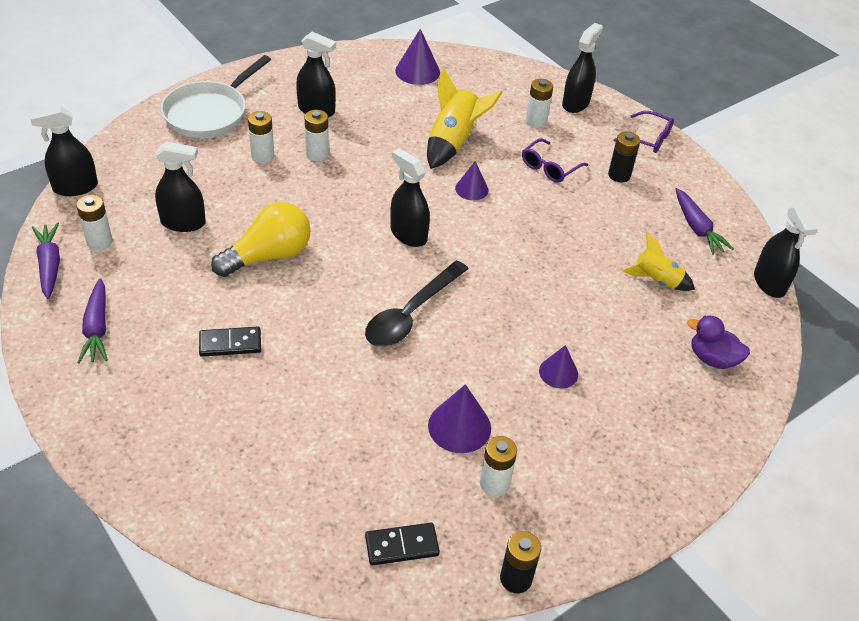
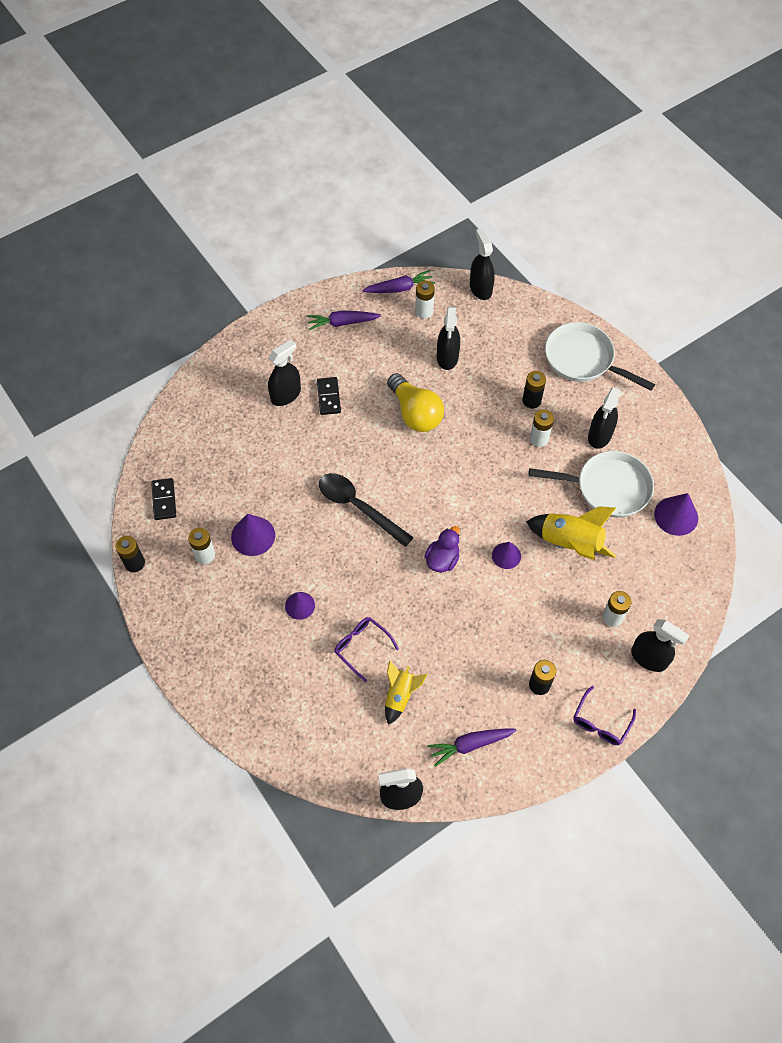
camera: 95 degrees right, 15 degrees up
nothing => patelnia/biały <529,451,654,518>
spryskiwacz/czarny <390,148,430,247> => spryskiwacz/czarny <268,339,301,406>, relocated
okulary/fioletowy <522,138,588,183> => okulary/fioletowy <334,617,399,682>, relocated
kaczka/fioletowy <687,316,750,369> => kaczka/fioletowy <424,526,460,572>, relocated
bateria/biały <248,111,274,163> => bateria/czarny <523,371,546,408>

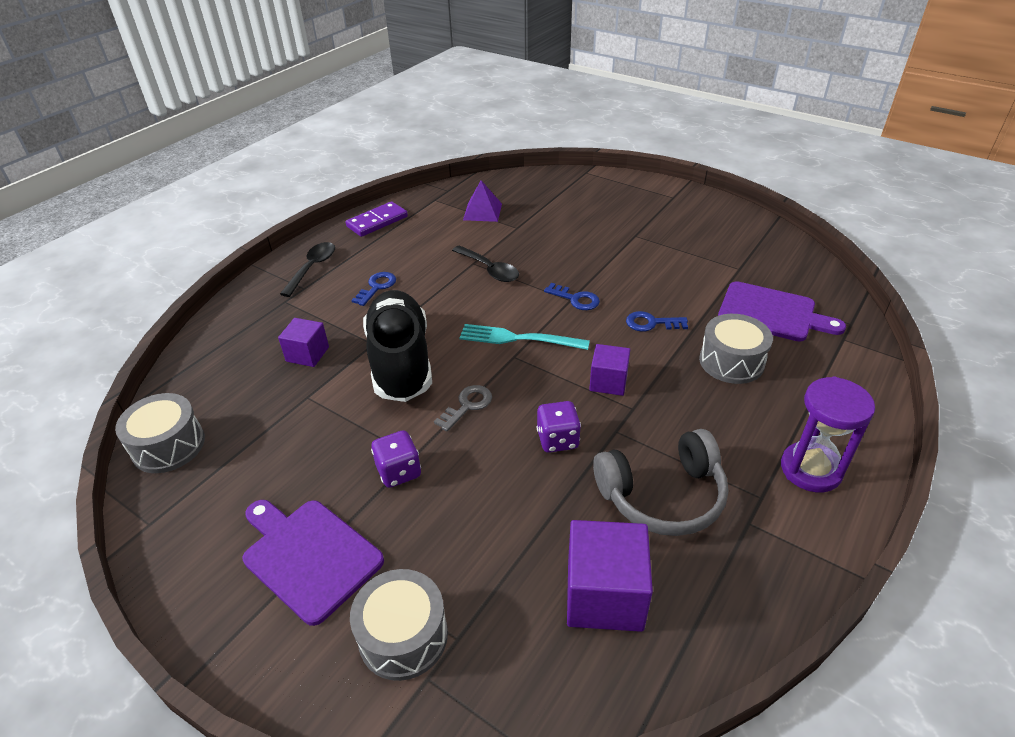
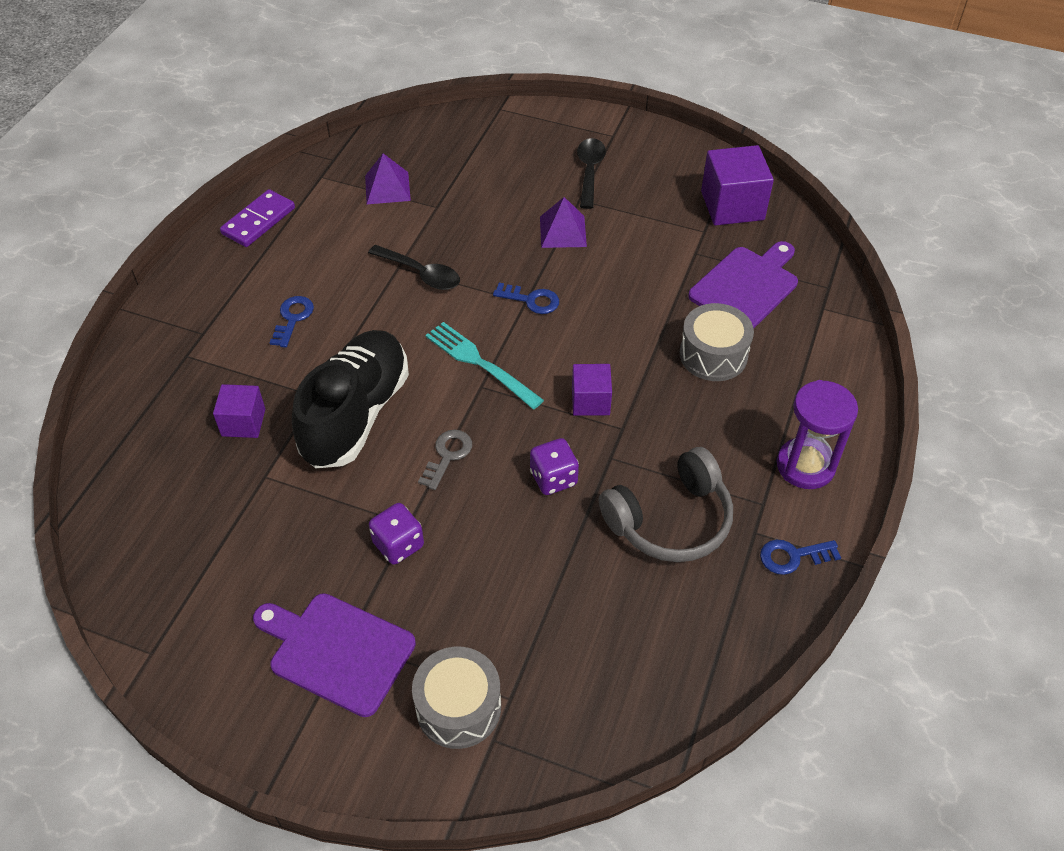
camera: 15 degrees left, 10 degrees up
bęben/szary <115,393,205,473> => nothing
nothing => piramida/fioletowy <540,197,587,248>
łyżka/czarny <280,242,335,297> => łyżka/czarny <577,138,606,209>, relocated
sześcian/fioletowy <567,520,653,632> => sześcian/fioletowy <701,145,774,225>, relocated
klucz/niebieski <626,311,688,331> => klucz/niebieski <760,540,841,575>, relocated
but/czarny <363,290,432,402> => but/czarny <292,330,409,469>, 45 degrees clockwise
widelec/turkusowy <459,324,590,350> => widelec/turkusowy <425,322,544,409>, 45 degrees clockwise
deska do krojenia/fioletowy <718,281,846,342> => deska do krojenia/fioletowy <688,241,798,328>, 60 degrees counterclockwise

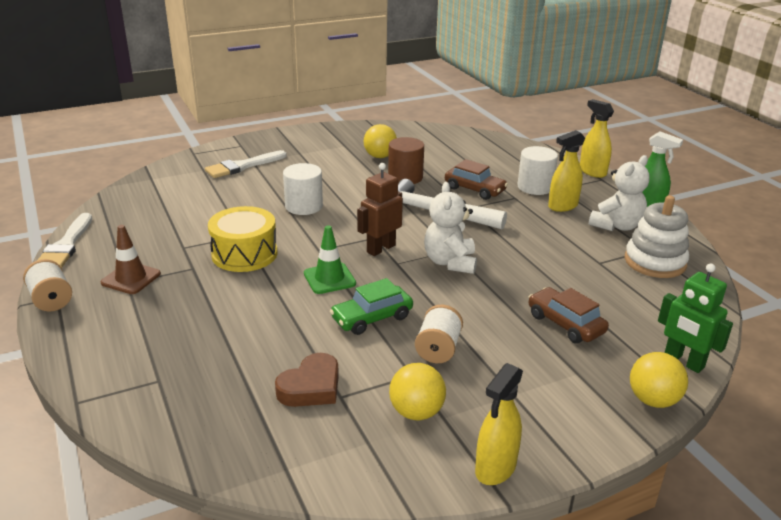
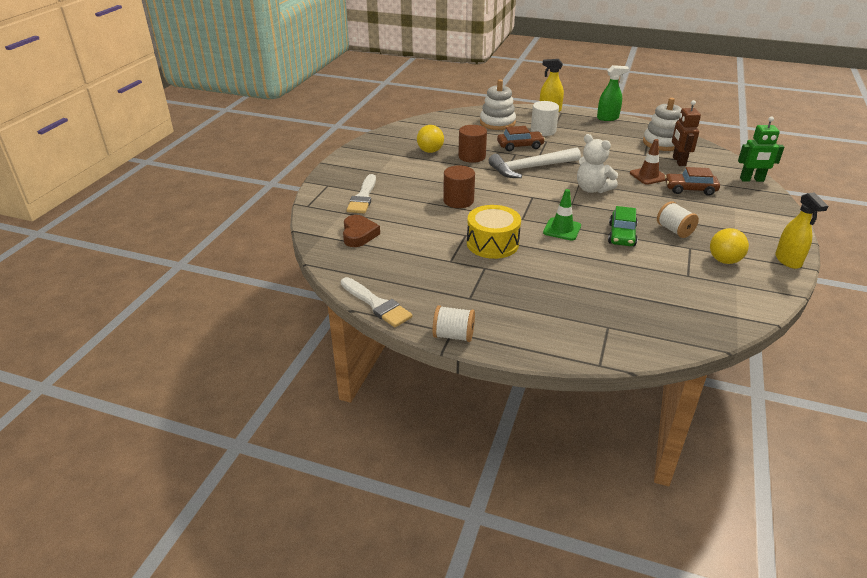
camera: 45 degrees left, 5 degrees up
spryskiwacz/żółty <548,130,585,212> => nothing
miś/biały <589,155,650,231> => nothing
piłka/żółty <630,352,688,408> => nothing
nothing => zabawka nakładanka/biały <480,79,516,130>
pachołek/brązowy <101,225,161,294> => pachołek/brązowy <630,139,665,185>, relocated
serce/brązowy <275,353,339,407> => serce/brązowy <343,215,380,247>, relocated
robot/brązowy <357,163,403,256> => robot/brązowy <672,100,701,166>, relocated
walec/biały <283,163,323,215> => walec/brązowy <443,165,475,208>

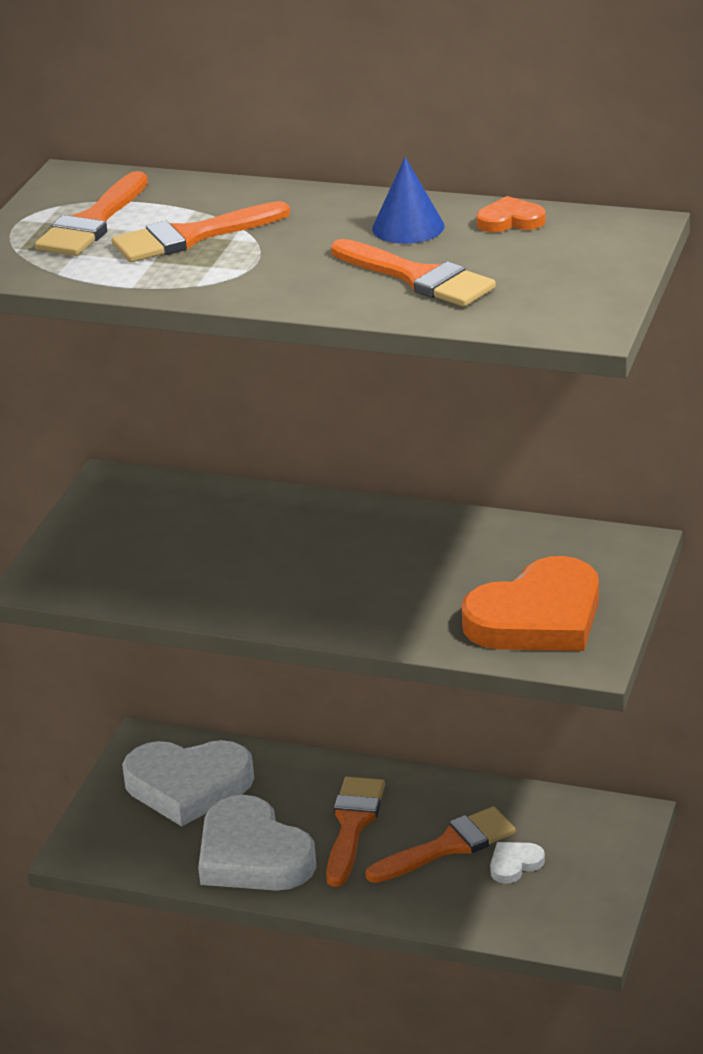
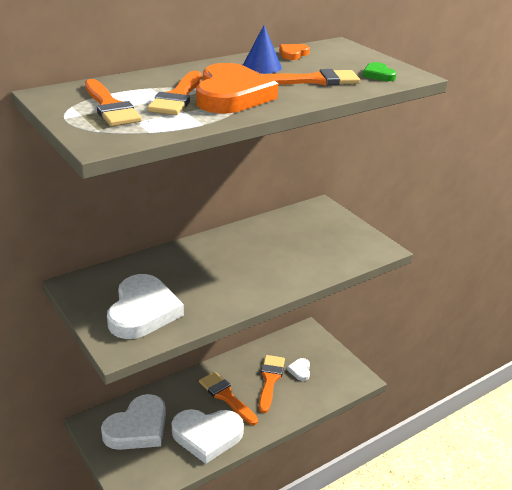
camera: 55 degrees left, 0 degrees up
nothing => serce/biały <107,274,184,339>
nothing => serce/zielony <363,62,397,81>
serce/pomarańczowy <461,556,599,651> => serce/pomarańczowy <196,63,278,113>, relocated

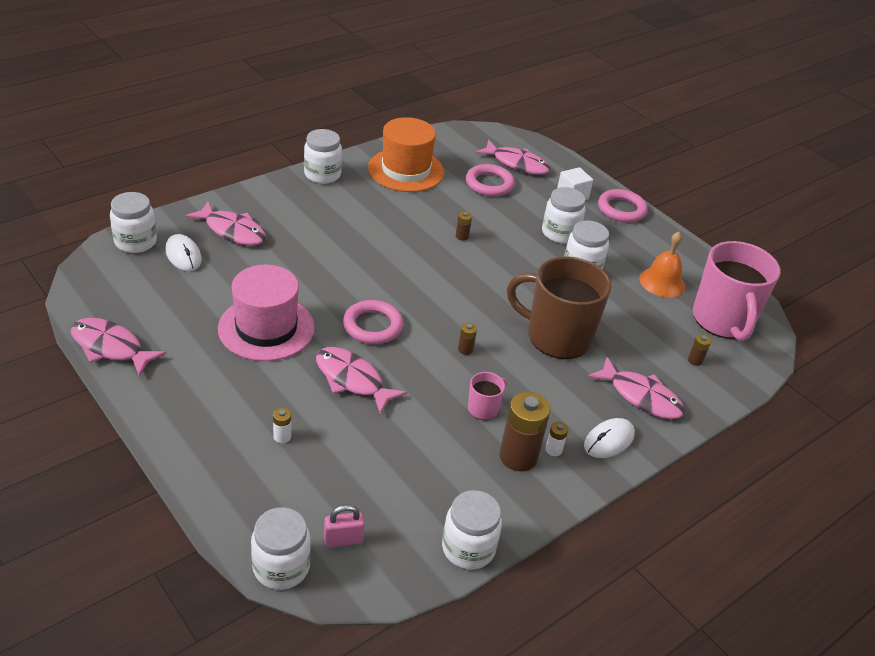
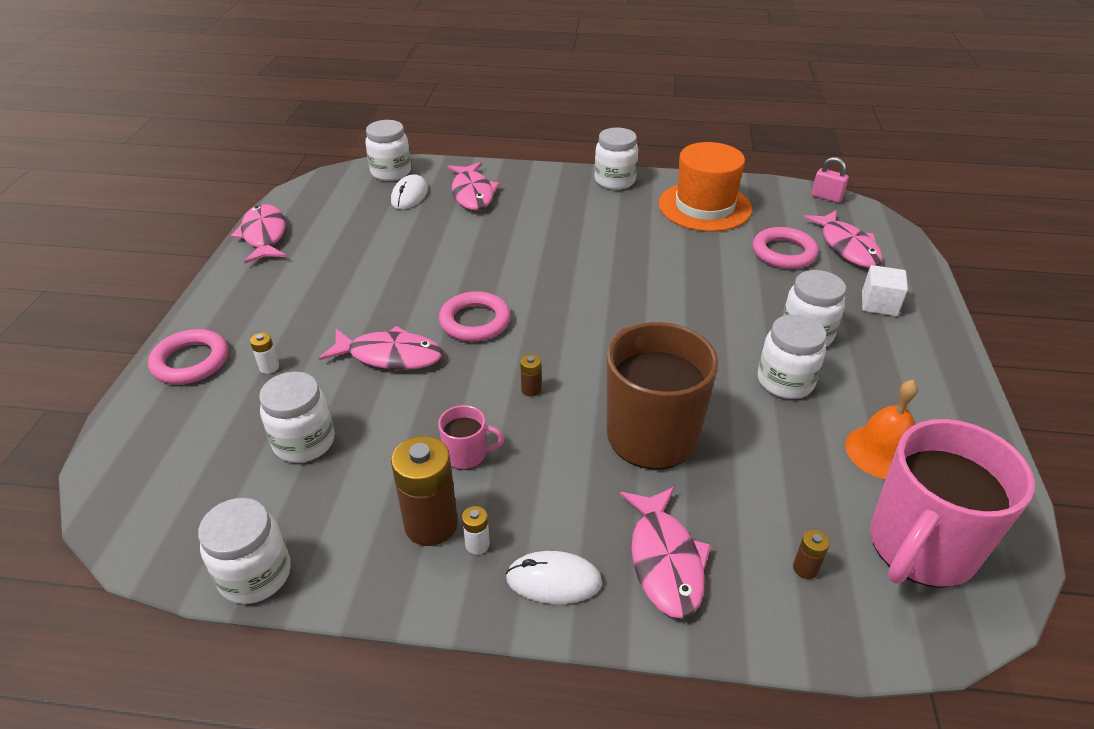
camera: 50 degrees right, 0 degrees up
kapelusz/różowy <218,265,315,361> => nothing
bateria/brązowy <456,211,472,241> => nothing
słoik/biały <251,507,311,590> => słoik/biały <259,372,335,463>, relocated
kłódka/różowy <324,505,365,548> => kłódka/różowy <812,157,849,203>, relocated
pierścień/różowy <598,189,648,223> => pierścień/różowy <148,329,228,384>, relocated
ryba/różowy <316,347,407,414> => ryba/różowy <319,326,443,370>, 105 degrees clockwise

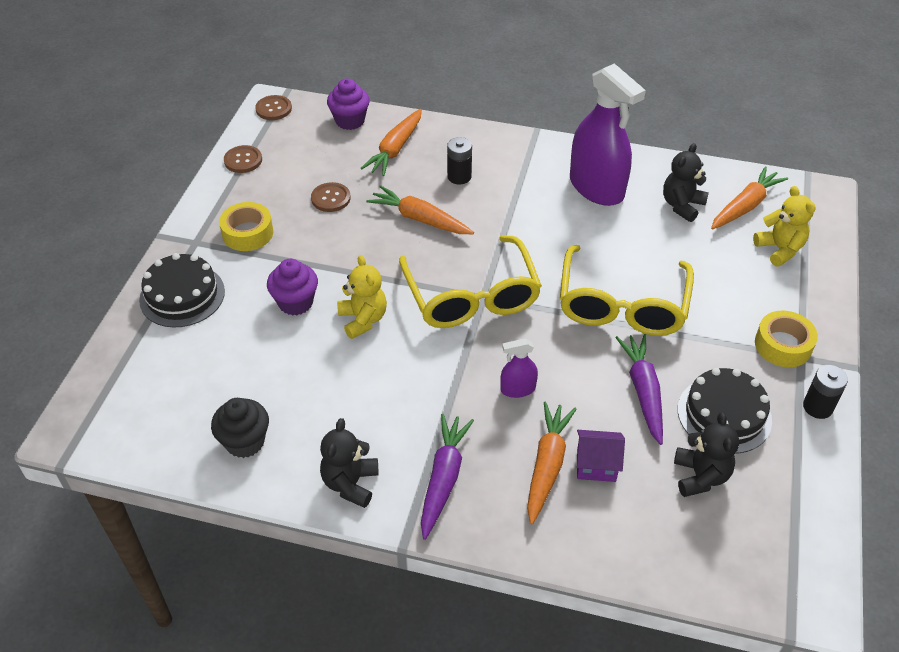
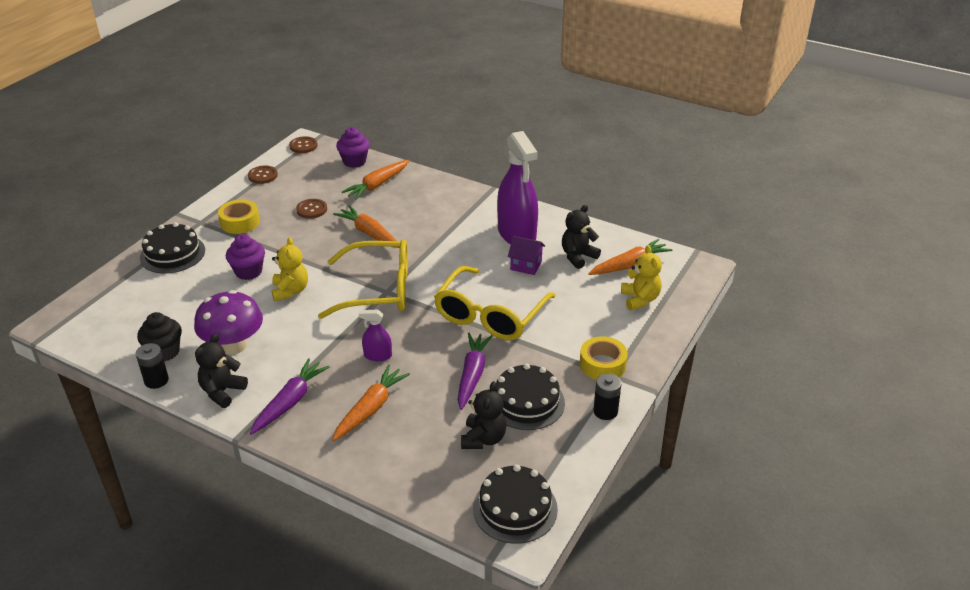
camera: 15 degrees right, 10 degrees down
nothing => grzyb/fioletowy <194,290,263,355>
nothing => tort/czarny <473,465,558,544>
bateria/czarny <447,137,472,185> => bateria/czarny <136,343,169,389>, relocated
domek/fioletowy <577,430,625,482> => domek/fioletowy <508,236,545,275>, relocated
okulary/żółty <399,235,542,328> => okulary/żółty <318,239,408,319>, 90 degrees counterclockwise

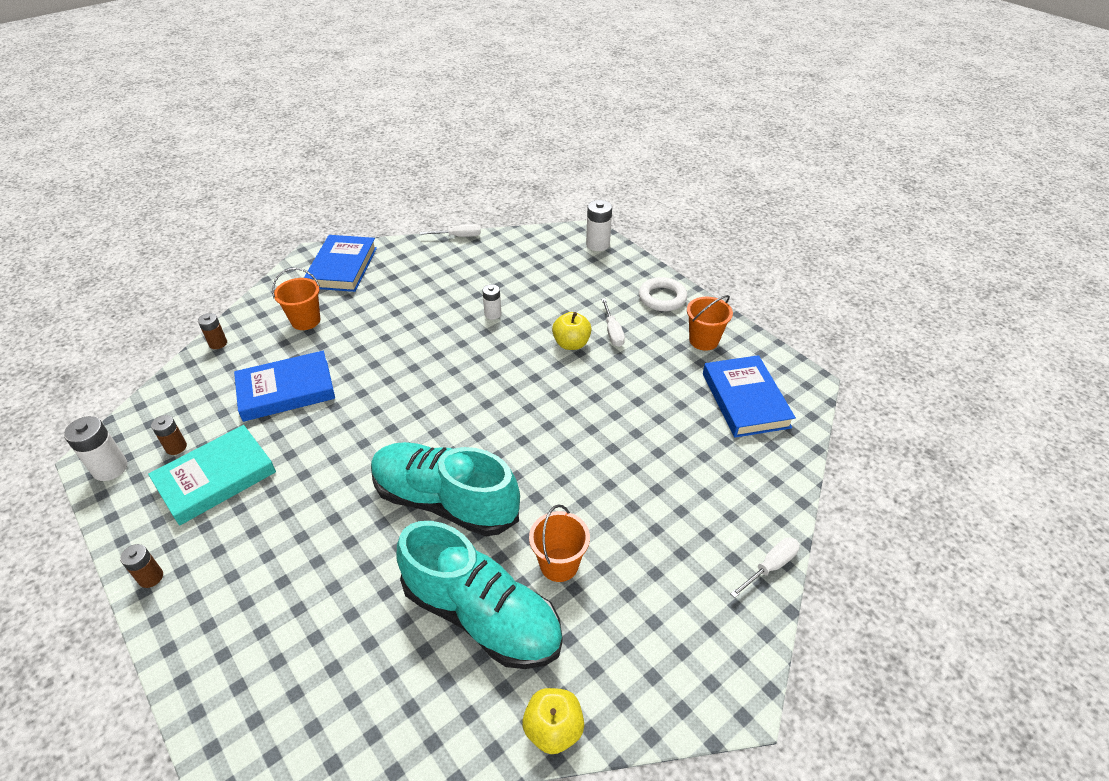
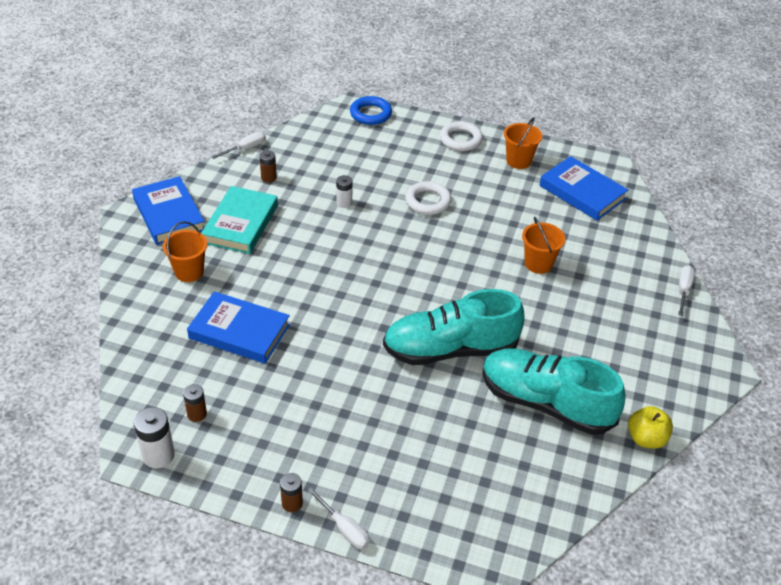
camera: 35 degrees left, 0 degrees up
książka/turkusowy <148,425,276,526> => książka/turkusowy <201,186,278,254>, relocated
bateria/brązowy <198,313,227,349> => bateria/brązowy <259,150,277,183>, relocated
wiadro/pomarańczowy <529,505,590,582> => wiadro/pomarańczowy <522,217,565,274>, relocated
śrubokręt/biały <601,298,625,347> => śrubokręt/biały <307,487,370,549>, relocated
jabłko/żółty <552,312,592,350> => pierścień/biały <405,181,452,215>
bateria/biały <586,200,612,251> => pierścień/niebieski <350,96,392,125>
książka/niebieski <234,351,335,422> => książka/niebieski <187,291,290,364>, 75 degrees clockwise
but/turkusowy <396,521,563,669> => but/turkusowy <482,348,625,435>, 150 degrees counterclockwise

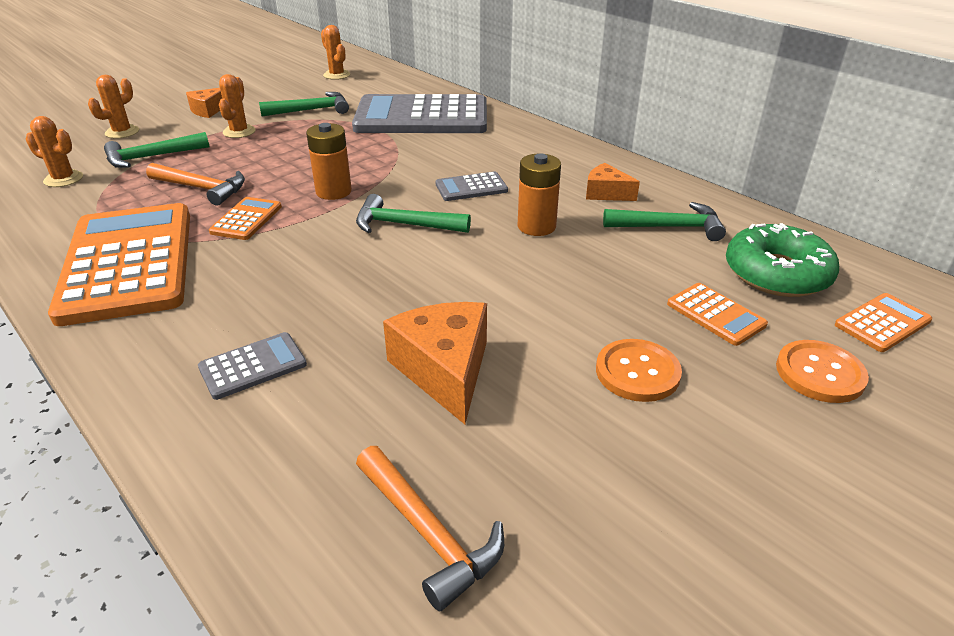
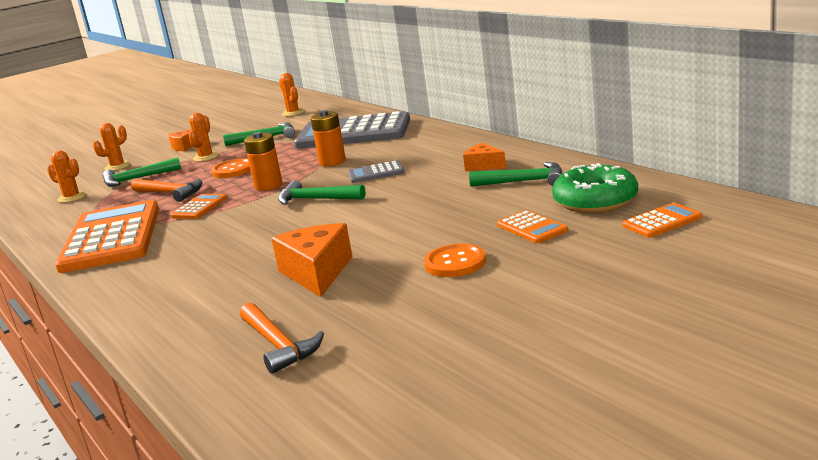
camera: 10 degrees right, 15 degrees down
kalkulator/szary <198,332,307,400> => nothing
bateria/pomarańczowy <517,154,561,236> => bateria/pomarańczowy <311,110,346,167>, relocated
guzik/pomarańczowy <776,340,869,403> => guzik/pomarańczowy <211,158,251,178>, relocated

